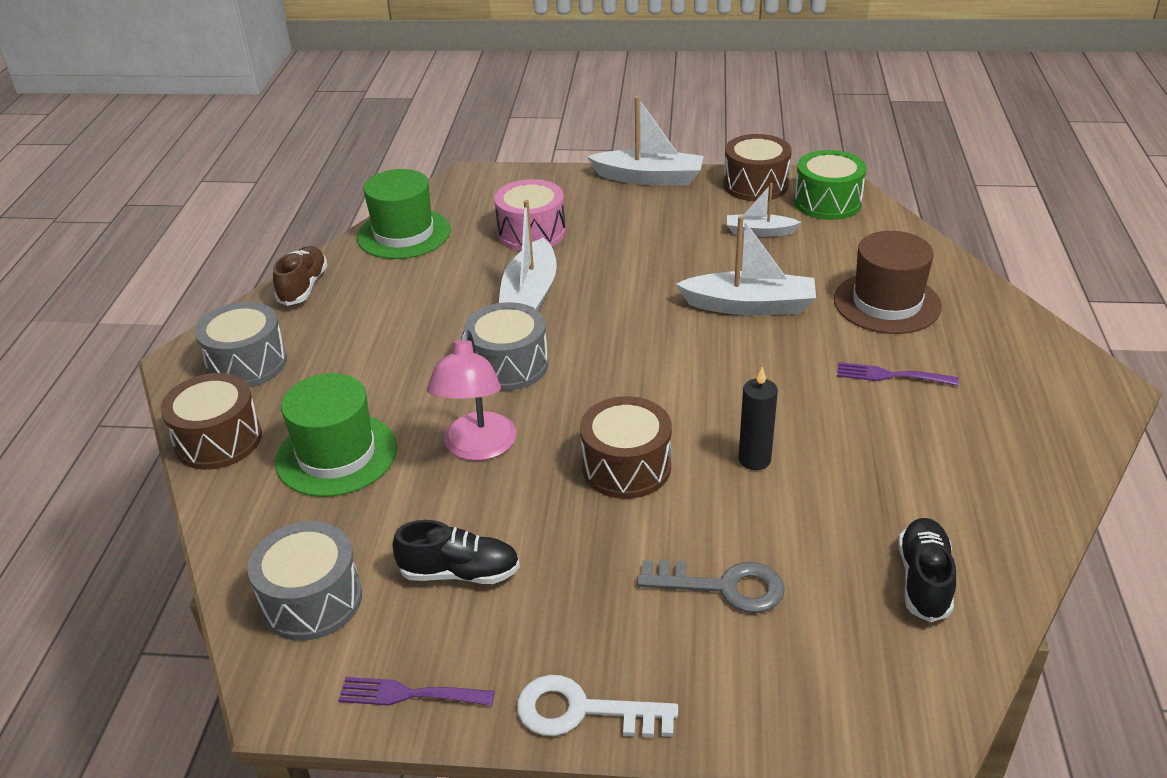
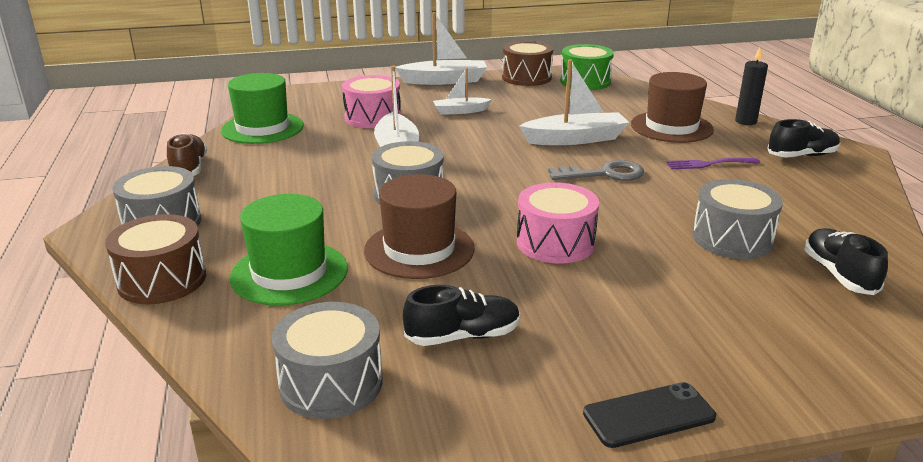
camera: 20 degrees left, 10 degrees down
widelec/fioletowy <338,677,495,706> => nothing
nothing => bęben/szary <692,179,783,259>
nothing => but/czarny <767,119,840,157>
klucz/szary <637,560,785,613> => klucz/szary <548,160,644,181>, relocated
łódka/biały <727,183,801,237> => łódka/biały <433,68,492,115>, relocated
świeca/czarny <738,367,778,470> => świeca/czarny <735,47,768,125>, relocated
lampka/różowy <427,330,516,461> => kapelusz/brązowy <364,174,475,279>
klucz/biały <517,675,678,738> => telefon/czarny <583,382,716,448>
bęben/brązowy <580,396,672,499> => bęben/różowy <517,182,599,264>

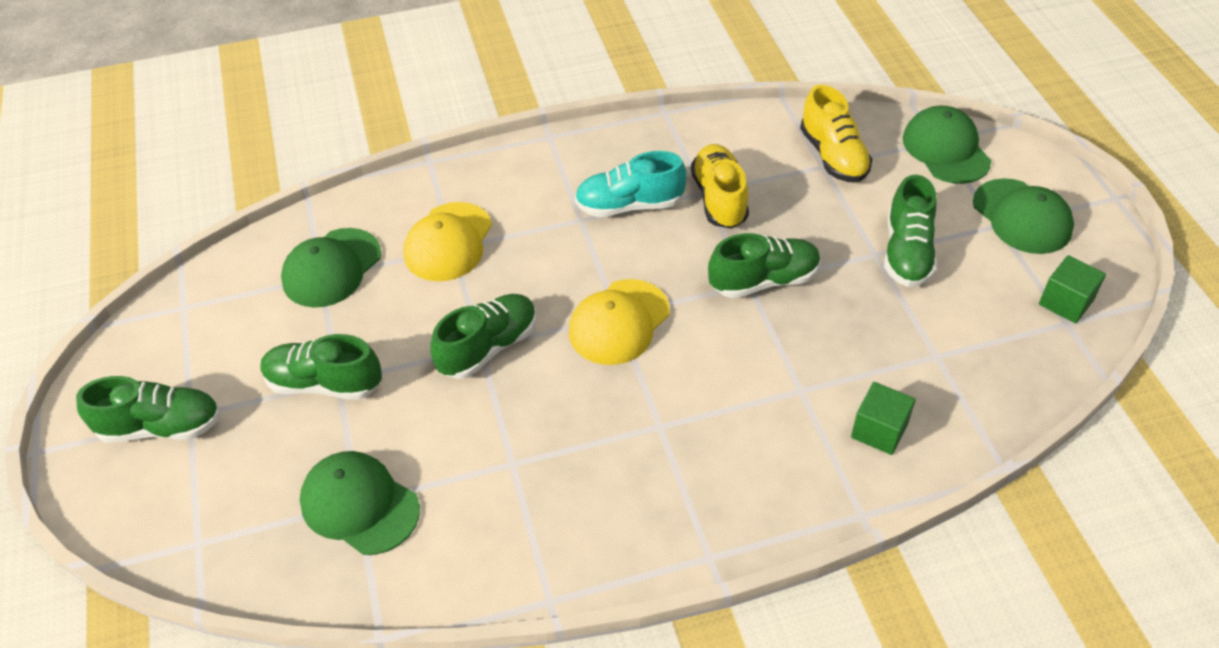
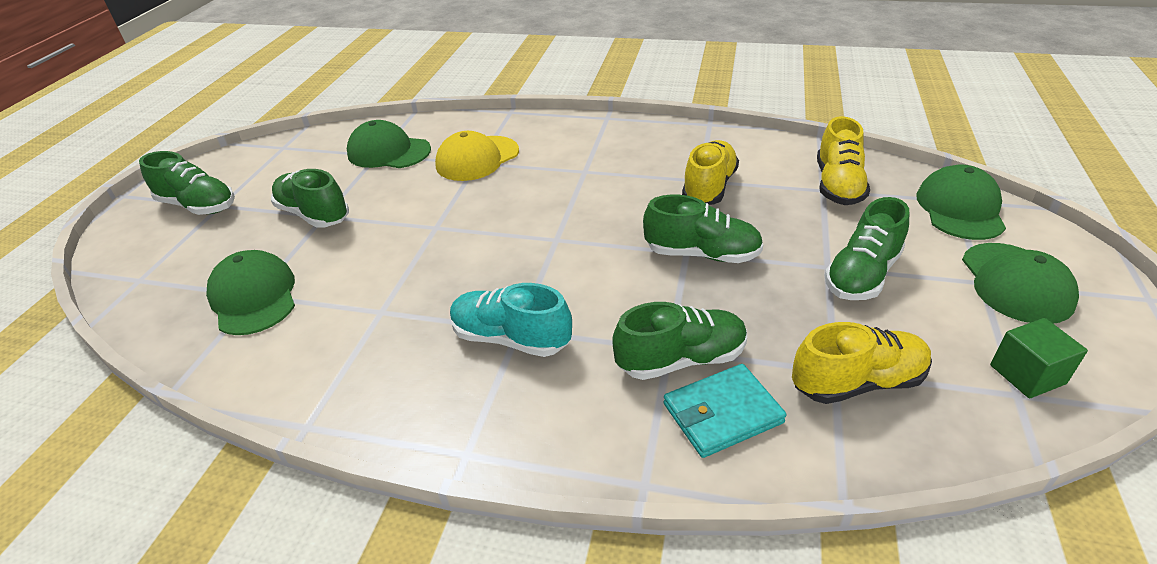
camera: 30 degrees right, 10 degrees down
czapka/żółty <569,279,670,365> => nothing
nothing => but/żółty <792,322,932,404>
but/zielony <431,294,536,379> => but/zielony <612,302,747,380>, relocated
but/turkusowy <575,151,687,217> => but/turkusowy <450,283,572,357>, relocated
sześcian/zielony <851,382,916,455> => portfel/turkusowy <664,364,786,458>
czapka/zielony <281,228,381,308> => czapka/zielony <347,120,431,168>, 45 degrees clockwise

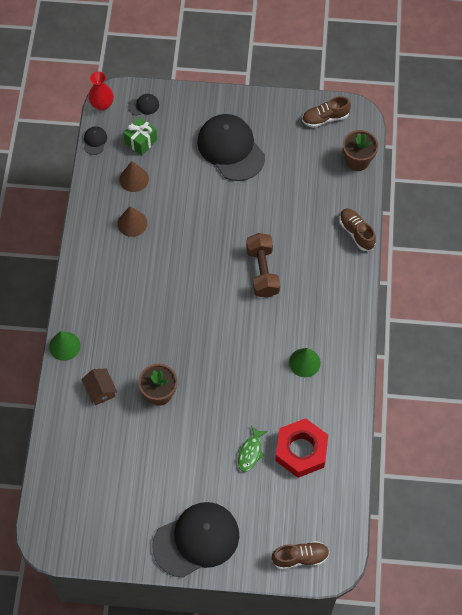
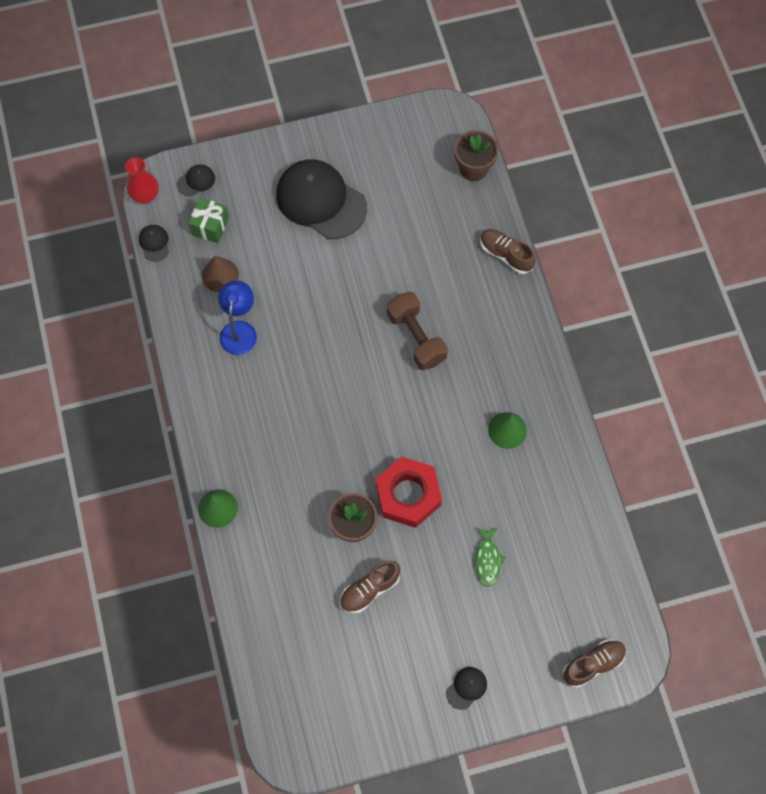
camera: 20 degrees left, 5 degrees up
domek/brązowy <81,369,117,405> => nothing
nakrętka/czerwony <275,418,328,478> => nakrętka/czerwony <376,456,442,528>, relocated
but/brązowy <302,96,351,127> => but/brązowy <340,561,400,613>, relocated
stożek/brązowy <118,206,147,237> => lampka/niebieski <218,280,257,355>
czapka/czarny <152,502,239,578> => czapka/czarny <446,667,487,710>, x0.41

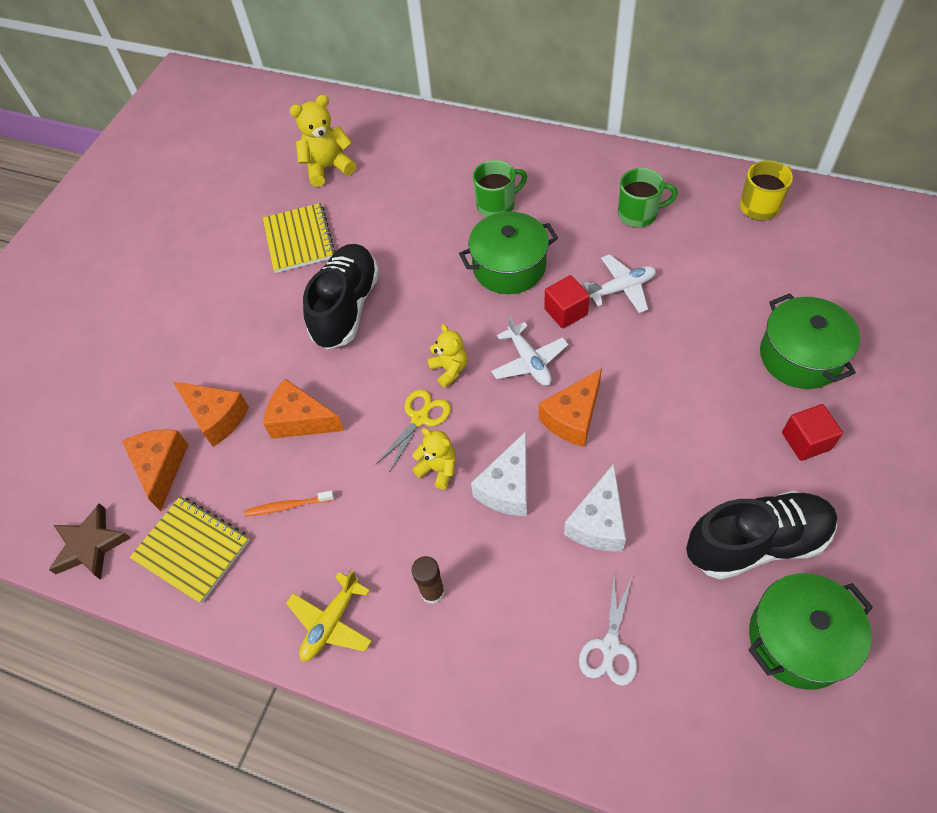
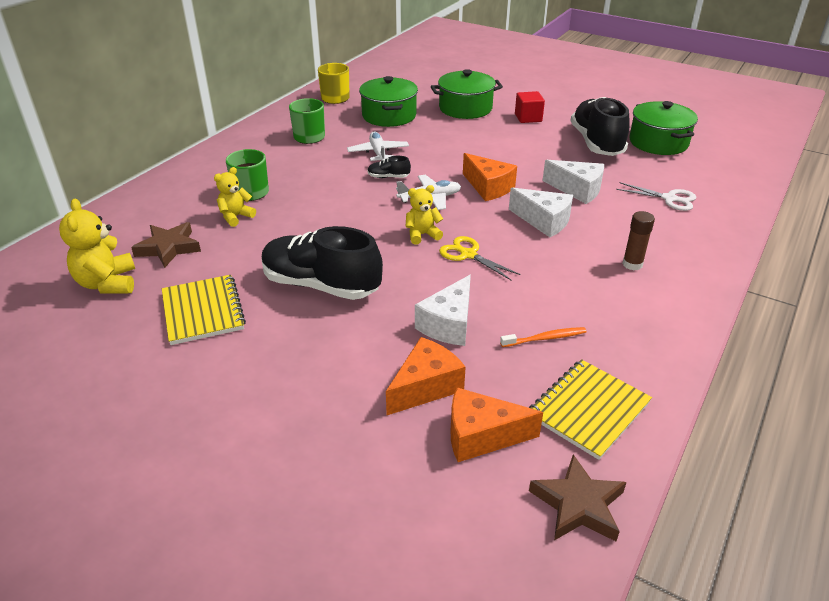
camera: 85 degrees left, 20 degrees down
samolot/żółty <286,571,372,661> => nothing
nothing => gwiazda/brązowy <131,222,201,268>
miś/żółty <412,428,456,490> => miś/żółty <214,167,256,227>, relocated
garnek/zielony <459,212,558,294> => garnek/zielony <359,76,418,127>, relocated
sześcian/czerwony <544,275,590,329> => but/czarny <367,156,411,178>
ser/pomarańczowy <263,379,344,439> => ser/biały <415,275,471,346>
szczoteczka do zębów/pomarańczowy <244,491,334,517> => szczoteczka do zębów/pomarańczowy <500,327,587,347>, 105 degrees counterclockwise
zeszyt/żółty <263,203,336,273> => zeszyt/żółty <162,275,246,345>, 75 degrees clockwise

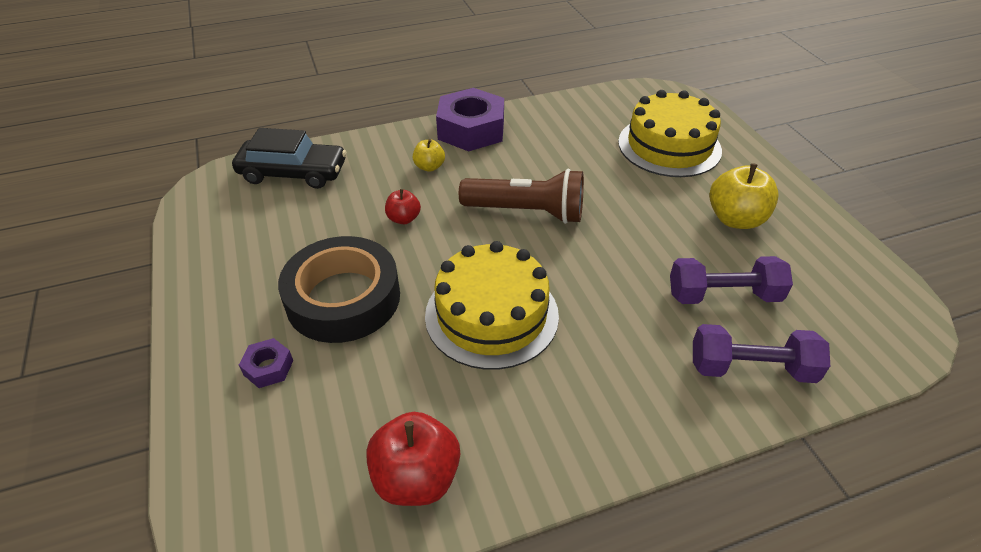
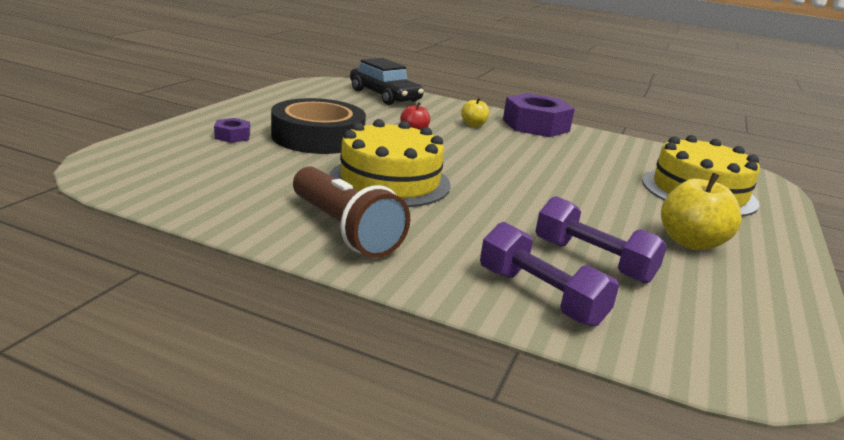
camera: 40 degrees right, 20 degrees down
jabłko/czerwony <366,412,460,506> => nothing
latarka/brązowy <459,169,584,224> => latarka/brązowy <293,166,410,258>, relocated

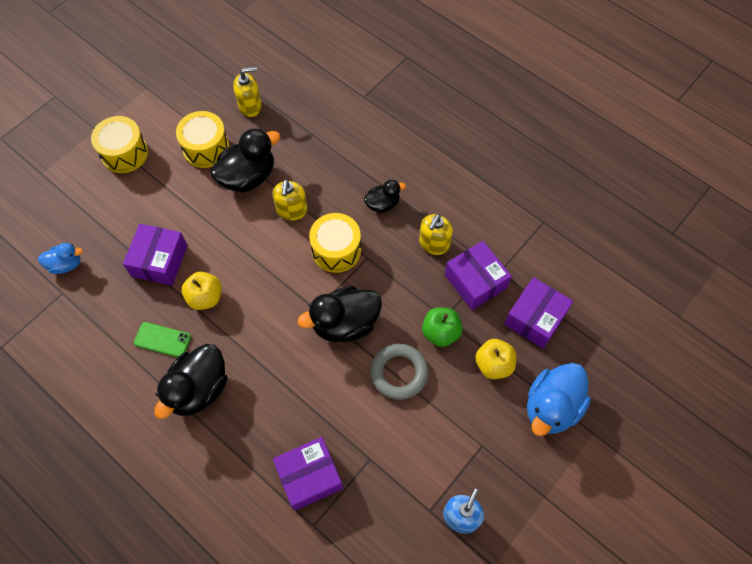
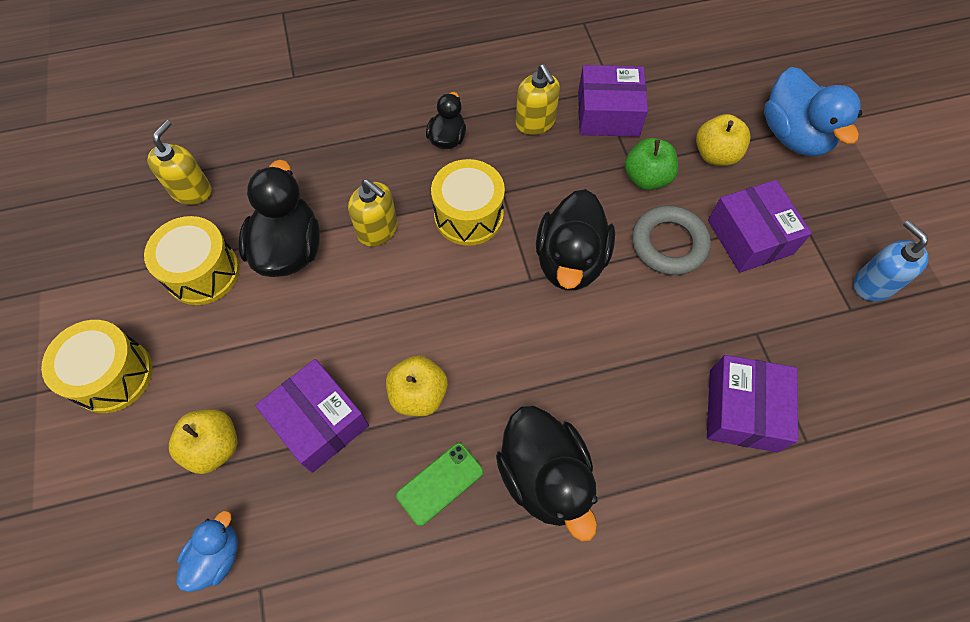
camera: 55 degrees left, 0 degrees up
nothing => jabłko/żółty <169,409,238,474>
pudełko/fioletowy <504,277,573,349> => pudełko/fioletowy <708,180,812,273>, relocated

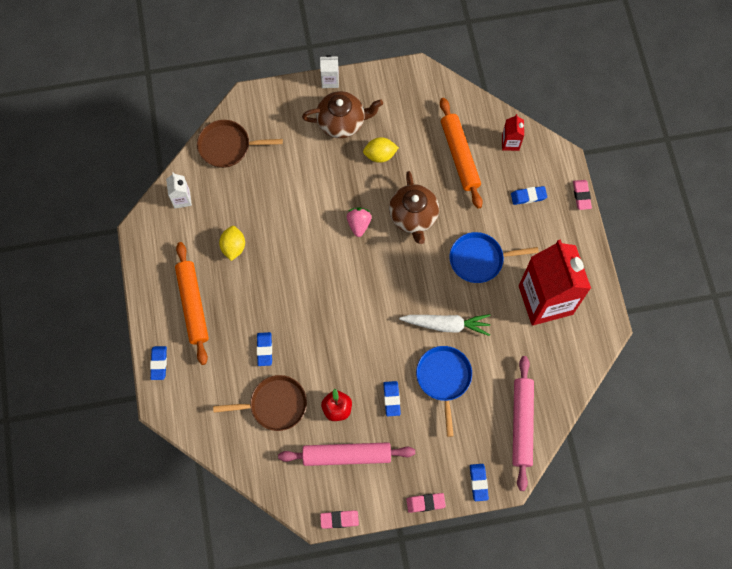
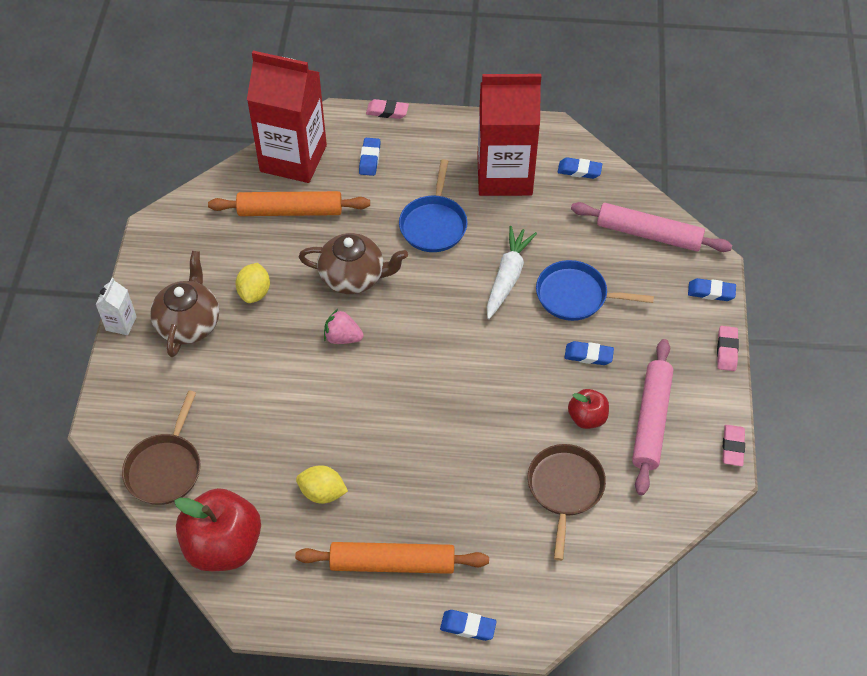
camera: 75 degrees left, 15 degrees down
gumka do mazania/niebieski <257,332,272,366> => gumka do mazania/niebieski <558,158,602,179>, relocated
karton mleka/biały <166,172,192,208> => jabłko/czerwony <175,488,261,571>
karton mleka/czerwony <502,114,524,151> => karton mleka/czerwony <247,51,327,183>, x2.42

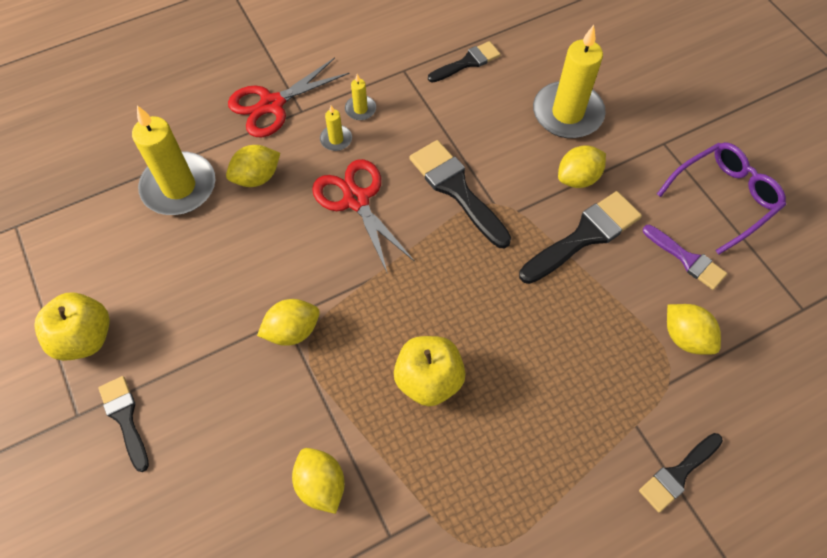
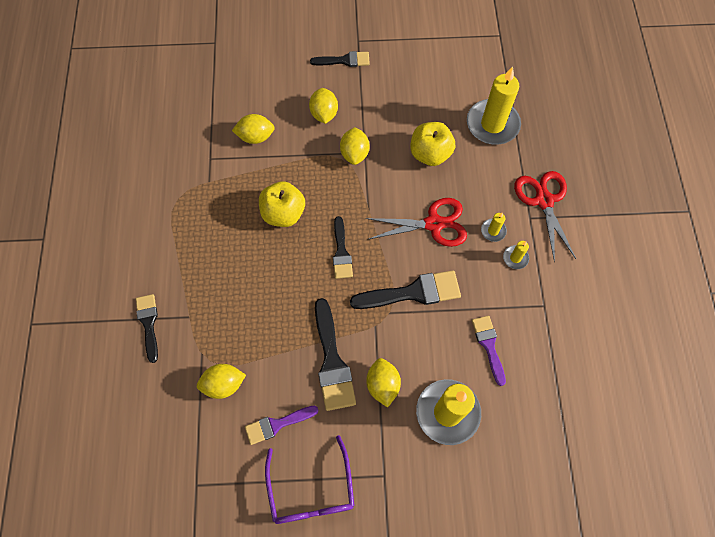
camera: 115 degrees right, 5 degrees up
nothing => pędzel/fioletowy <472,316,506,386>
jabłko/żółty <34,292,110,361> => jabłko/żółty <410,122,455,166>, relocated
cytryna/żółty <226,145,280,187> => cytryna/żółty <309,88,338,124>, relocated
pędzel/czarny <428,41,501,83> => pędzel/czarny <333,216,353,279>, relocated

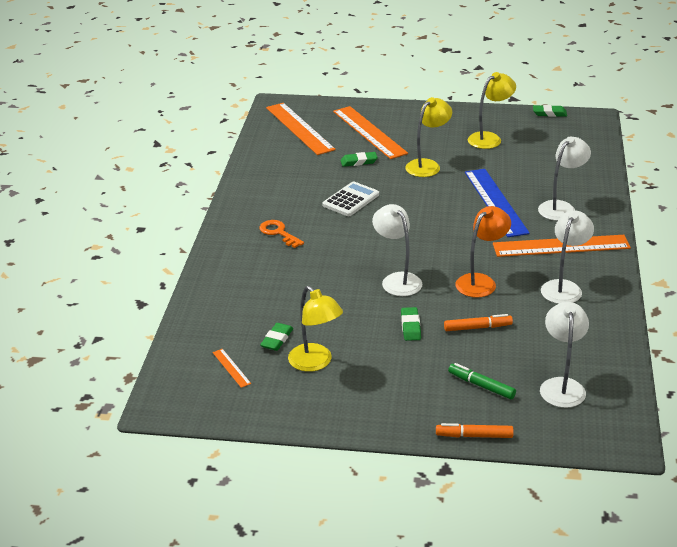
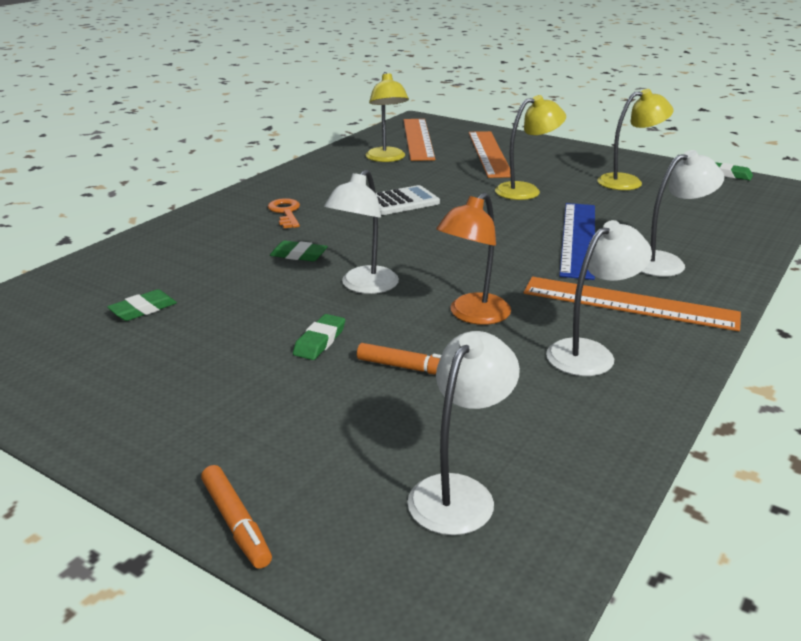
camera: 25 degrees right, 5 degrees down
linijka/pomarańczowy <213,349,251,388> => nothing
flamaster/zielony <448,363,516,399> => nothing
lampka/żółty <288,286,343,372> => lampka/żółty <366,72,409,162>, relocated
gumka do mazania/zielony <340,152,378,167> => gumka do mazania/zielony <270,241,328,261>, relocated
lampka/biały <372,204,422,296> => lampka/biały <324,169,399,294>, 150 degrees counterclockwise
flamaster/pomarańczowy <436,423,514,438> => flamaster/pomarańczowy <201,465,272,569>, 150 degrees counterclockwise
lampka/pomarańczowy <455,206,511,298> => lampka/pomarańczowy <436,193,511,325>, 150 degrees clockwise

